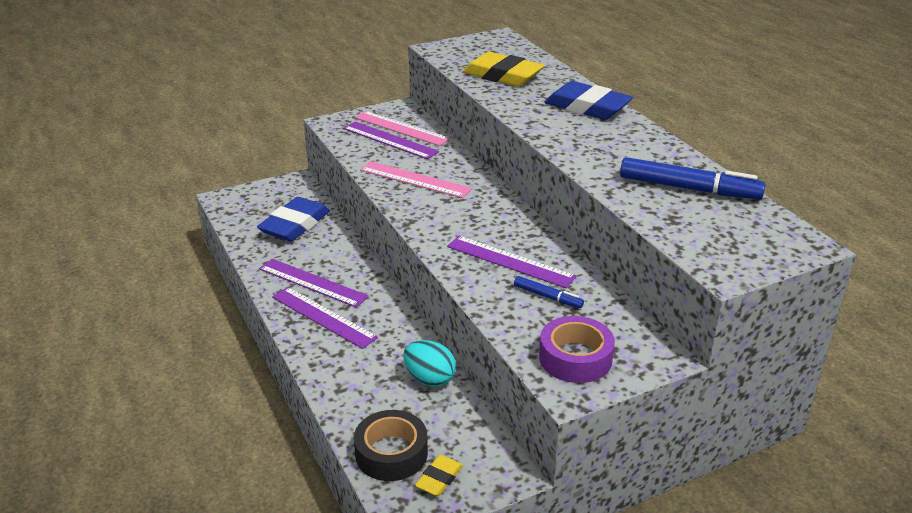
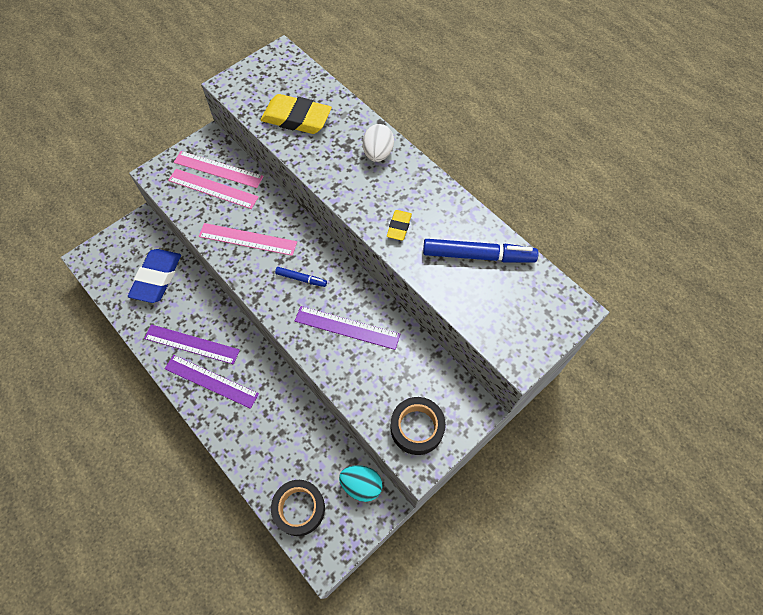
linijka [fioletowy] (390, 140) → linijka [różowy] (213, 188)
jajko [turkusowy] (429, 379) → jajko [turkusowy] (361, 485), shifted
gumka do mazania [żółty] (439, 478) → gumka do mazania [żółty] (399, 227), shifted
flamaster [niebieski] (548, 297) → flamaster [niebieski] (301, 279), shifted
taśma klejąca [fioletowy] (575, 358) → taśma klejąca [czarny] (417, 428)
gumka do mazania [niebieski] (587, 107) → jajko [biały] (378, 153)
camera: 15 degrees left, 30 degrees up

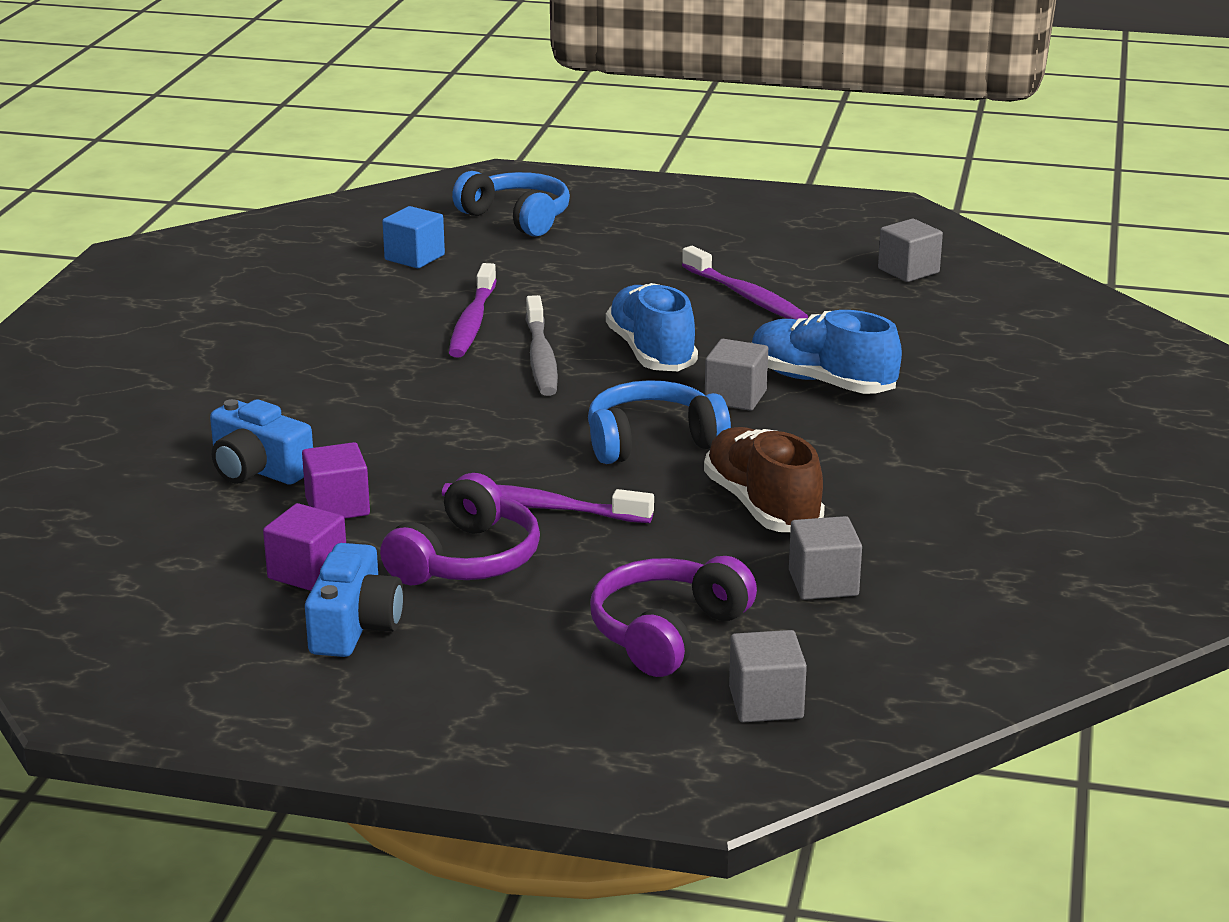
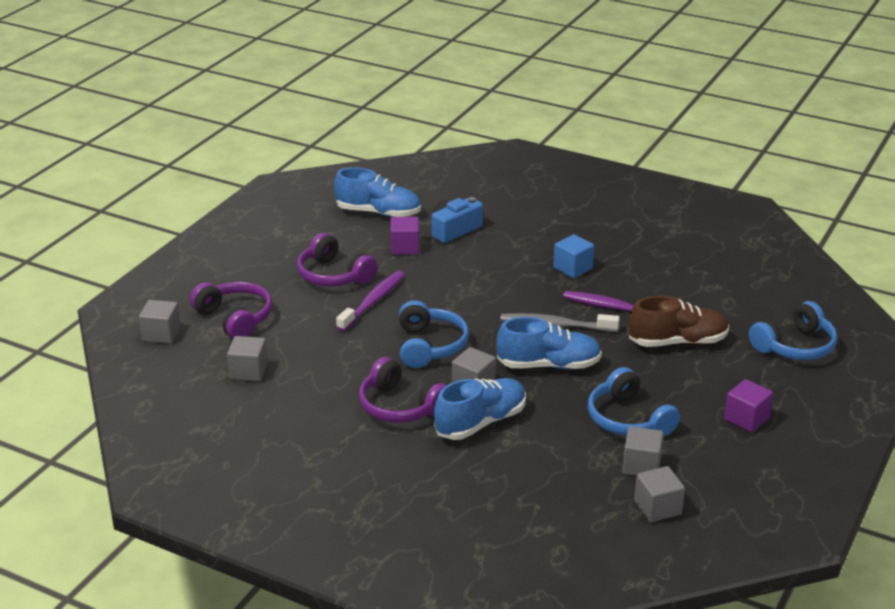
sześcian [fioletowy] (307, 572) → sześcian [fioletowy] (746, 419), shifted
aparat fotograficzny [niebieski] (355, 626) → -
sześcian [niebieski] (414, 257) → sześcian [niebieski] (573, 268), shifted
szczoteczka do zębów [fioletowy] (746, 296) → słuchawki [niebieski] (628, 419)
but [brązowy] (762, 506) → but [brązowy] (678, 342), shifted
- → but [niebieski] (378, 213)
- → słuchawki [fioletowy] (400, 406)
- → sześcian [szary] (641, 466)
camera: 105 degrees right, 5 degrees up

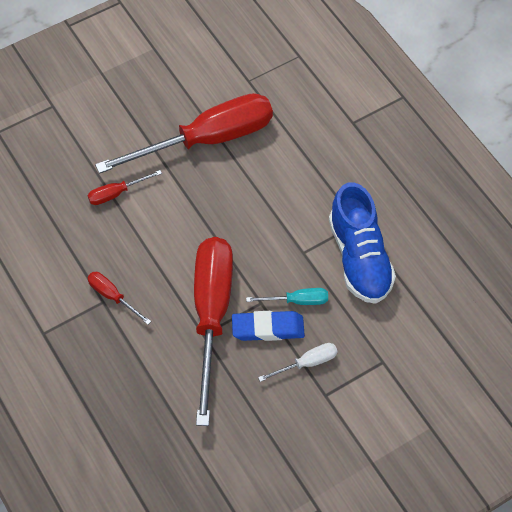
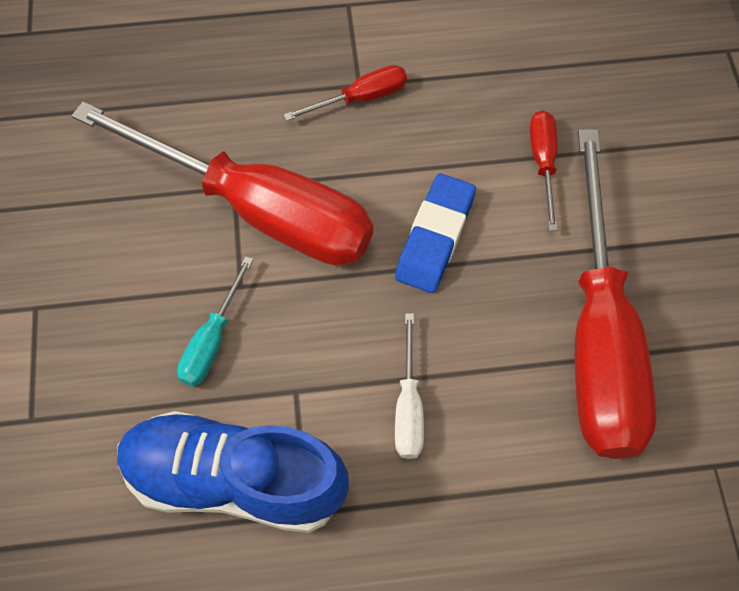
gumka do mazania [niebieski] (268, 328) → gumka do mazania [niebieski] (435, 237), shifted
śrubokręt [biały] (307, 363) → śrubokręt [biały] (408, 406), shifted
camera: 115 degrees right, 5 degrees up

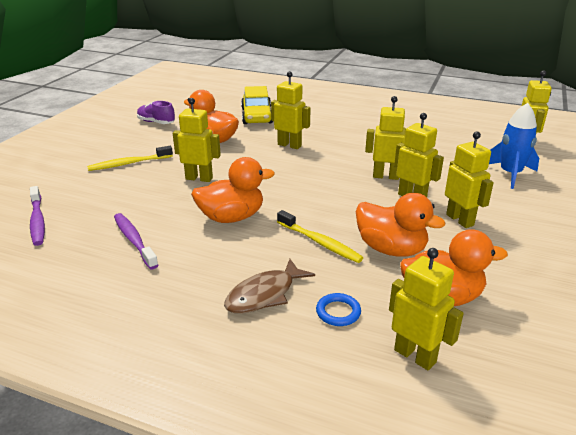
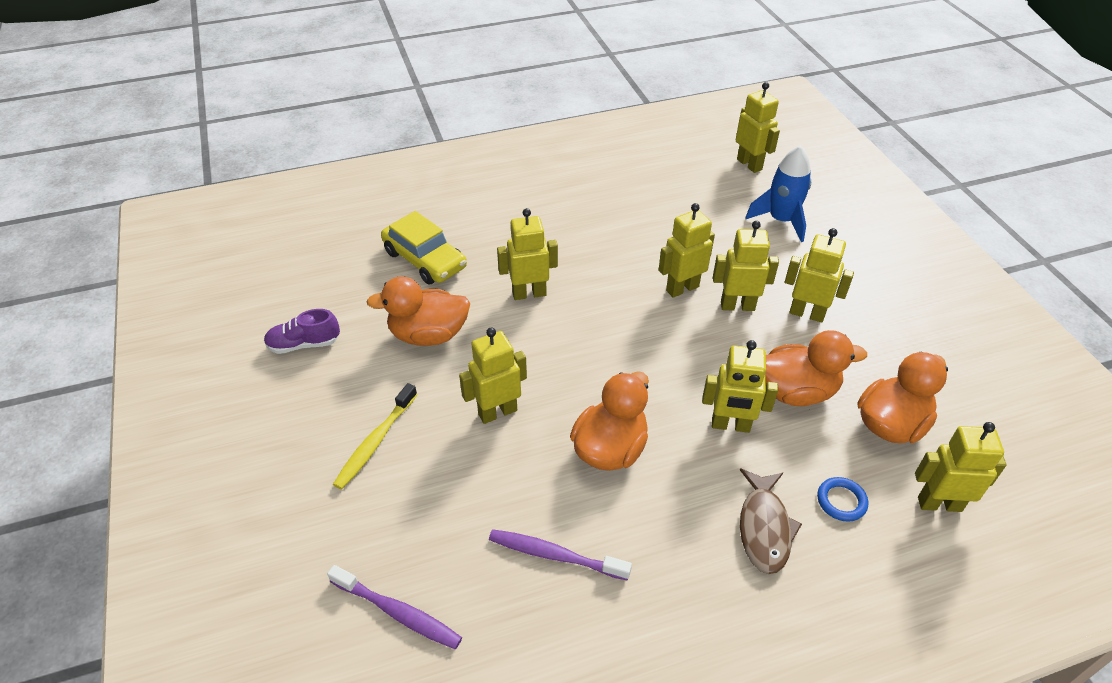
szczoteczka do zębów [żółty] (319, 242) → robot [żółty] (730, 425)
camera: 40 degrees left, 15 degrees up

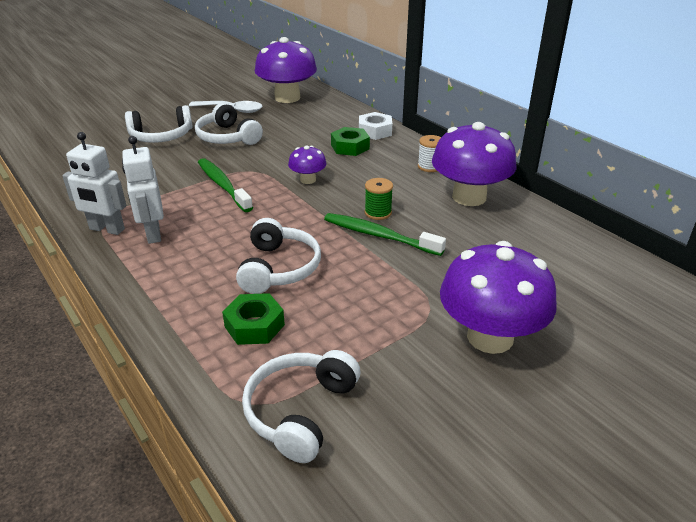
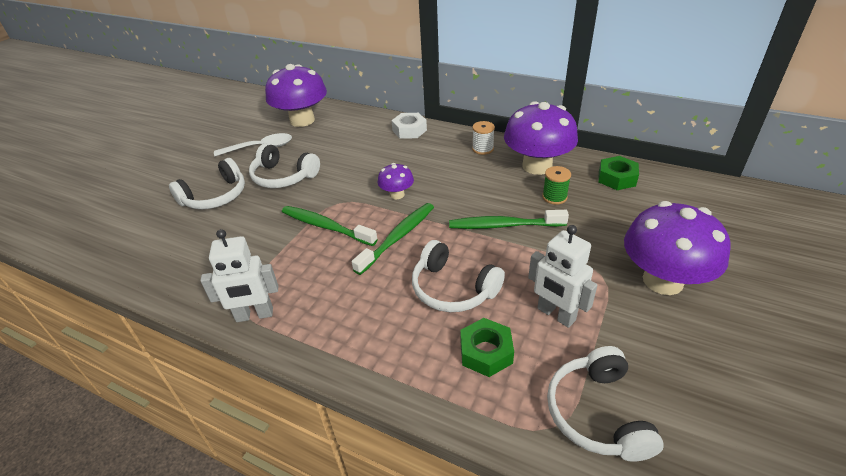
robot [biały] (153, 234) → robot [biały] (556, 314), shifted
słuchawki [biały] (278, 268) → słuchawki [biały] (453, 288), 150 degrees clockwise
nakrętka [zielony] (350, 147) → nakrętka [zielony] (617, 178), shifted
szpulka [zielony] (378, 213) → szpulka [zielony] (554, 197), shifted
- → szczoteczka do zębów [zielony] (397, 237)
camera: 25 degrees left, 5 degrees up

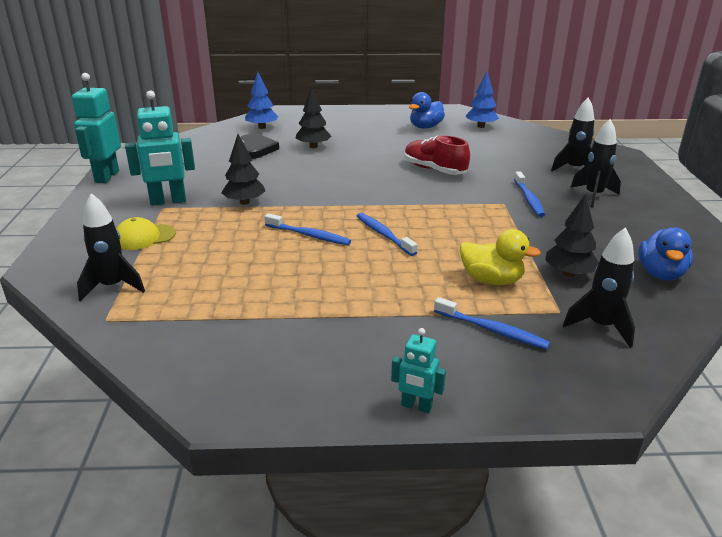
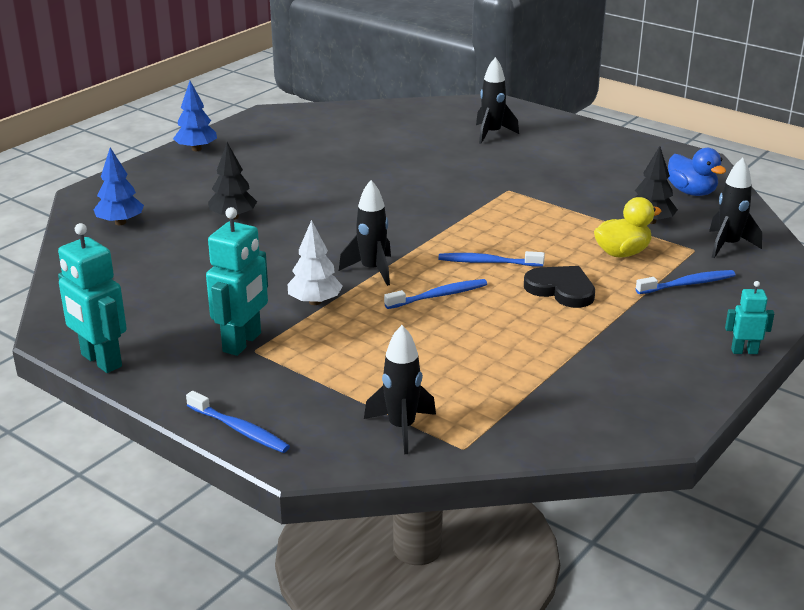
czapka [żółty] (144, 237) → -
drzewko [czarny] (244, 202) → drzewko [biały] (315, 302)
serce [czarny] (255, 149) → serce [czarny] (561, 289), shifted
robot [turkusowy] (416, 406) → robot [turkusowy] (744, 351), 150 degrees counterclockwise
but [czerwony] (434, 170) → -
kaczka [niebieski] (425, 127) → -
drzewko [niebieski] (481, 126) → drzewko [niebieski] (196, 149), shifted
szczoteczka do zębów [niebieski] (529, 199) → szczoteczka do zębów [niebieski] (239, 429), shifted
rakieta [czarny] (593, 196) → rakieta [czarny] (372, 270), shifted
camera: 50 degrees left, 0 degrees up

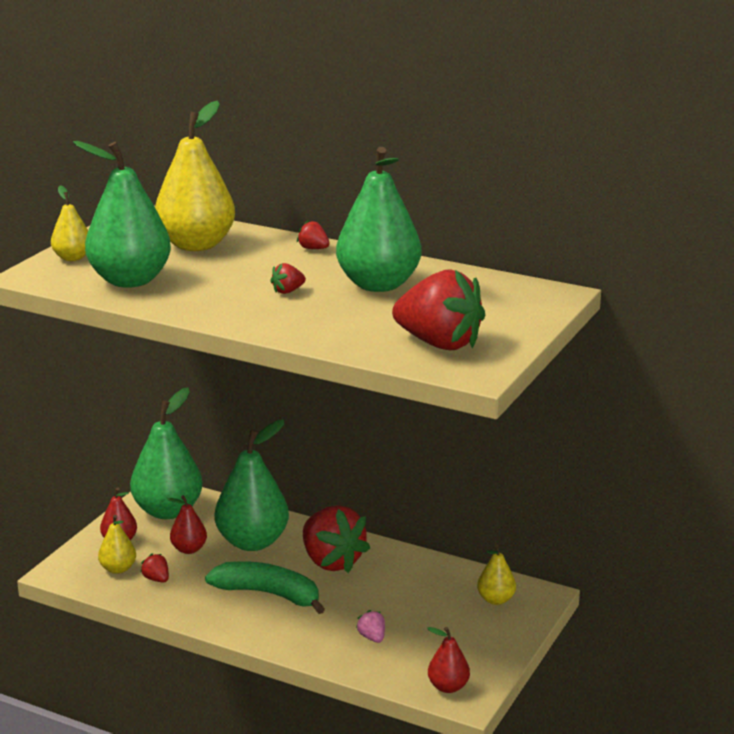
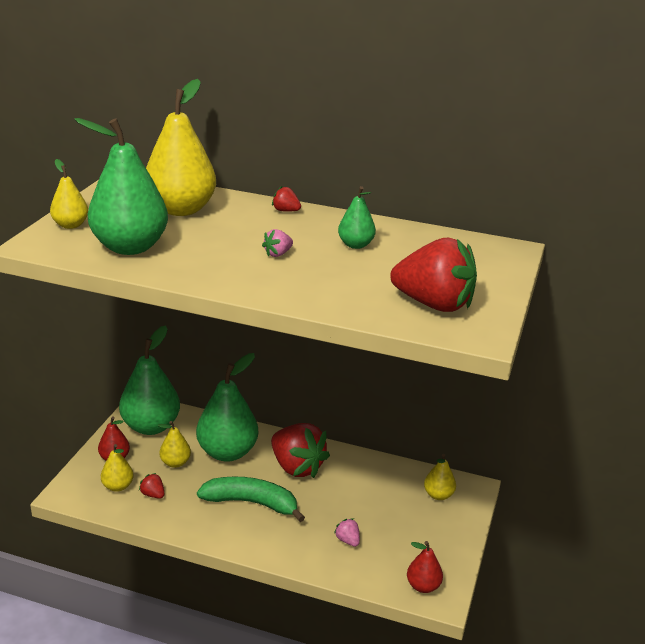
gruszka [czerwony] (189, 549) → gruszka [żółty] (175, 463)
truskawka [czerwony] (288, 291) → truskawka [różowy] (278, 254)
gruszka [zielony] (378, 285) → gruszka [zielony] (355, 245), x0.50
camera: 10 degrees left, 5 degrees up

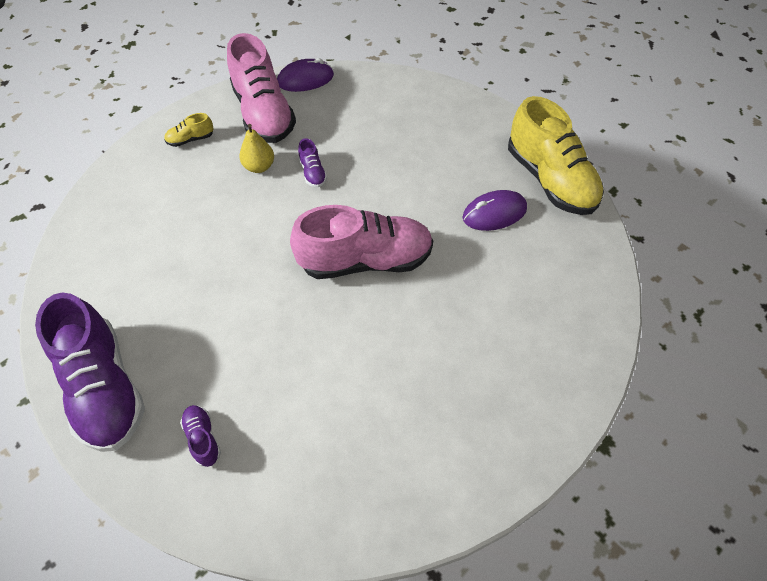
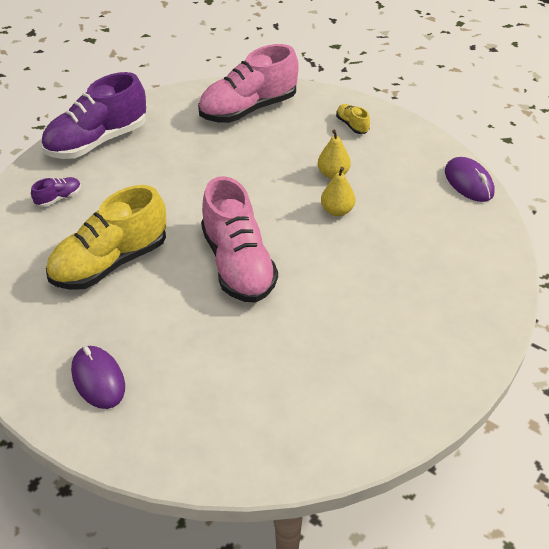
but [różowy] (264, 114) → but [różowy] (248, 108), shifted
but [fioletowy] (313, 173) → gruszka [żółty] (337, 210)
myszka [fioletowy] (494, 213) → myszka [fioletowy] (98, 379), shifted
but [żółty] (550, 180) → but [żółty] (110, 262), shifted
camera: 80 degrees right, 10 degrees down

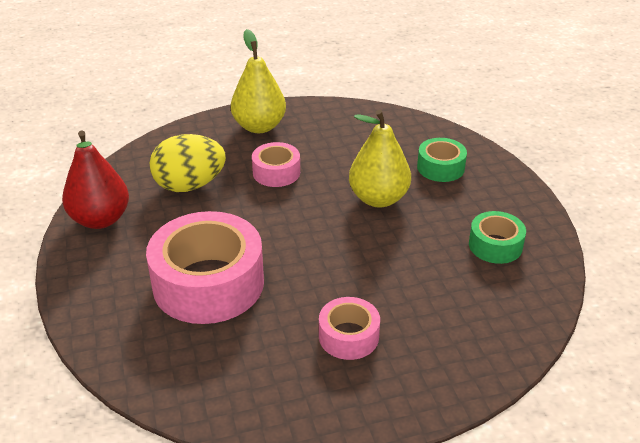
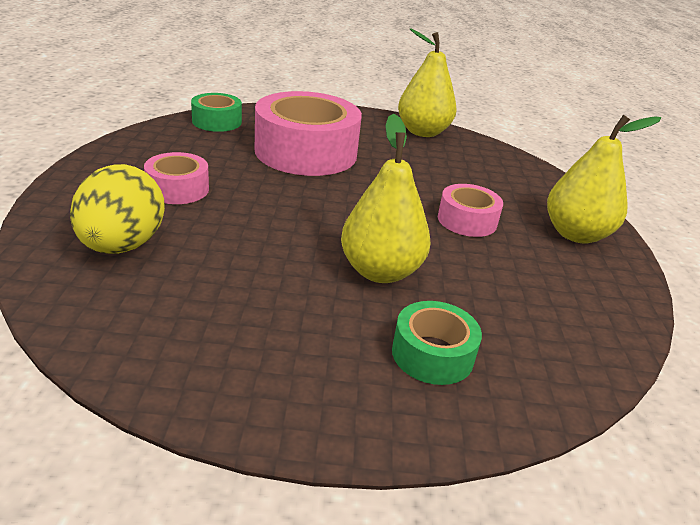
gruszka [czerwony] (100, 219) → gruszka [żółty] (422, 132)
jajko [żółty] (189, 185) → jajko [żółty] (122, 245), shifted
taśma klejąca [zielony] (495, 245) → taśma klejąca [zielony] (217, 121), shifted
camera: 105 degrees right, 5 degrees down

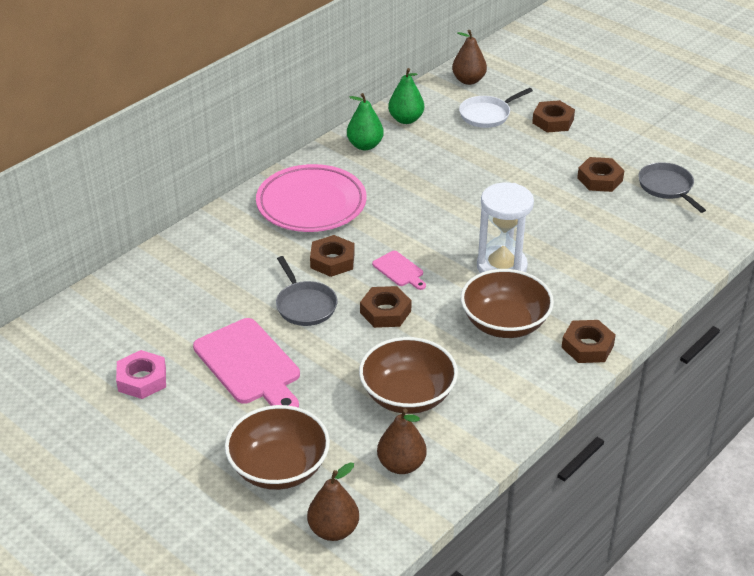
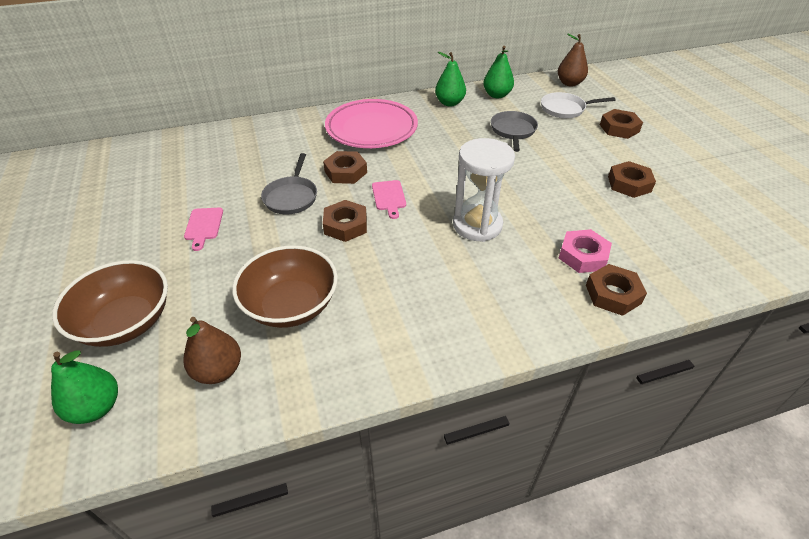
nakrętka [różowy] (142, 379) → nakrętka [różowy] (583, 256), shifted
deska do krojenia [różowy] (249, 365) → deska do krojenia [różowy] (203, 226), x0.49
gruszka [brązowy] (333, 530) → gruszka [zielony] (96, 407)
miska [brązowy] (504, 323) → -
nakrętka [brązowy] (587, 346) → nakrętka [brązowy] (613, 294), shifted
patelnia [szary] (667, 187) → patelnia [szary] (513, 131), shifted
camera: 30 degrees right, 5 degrees up

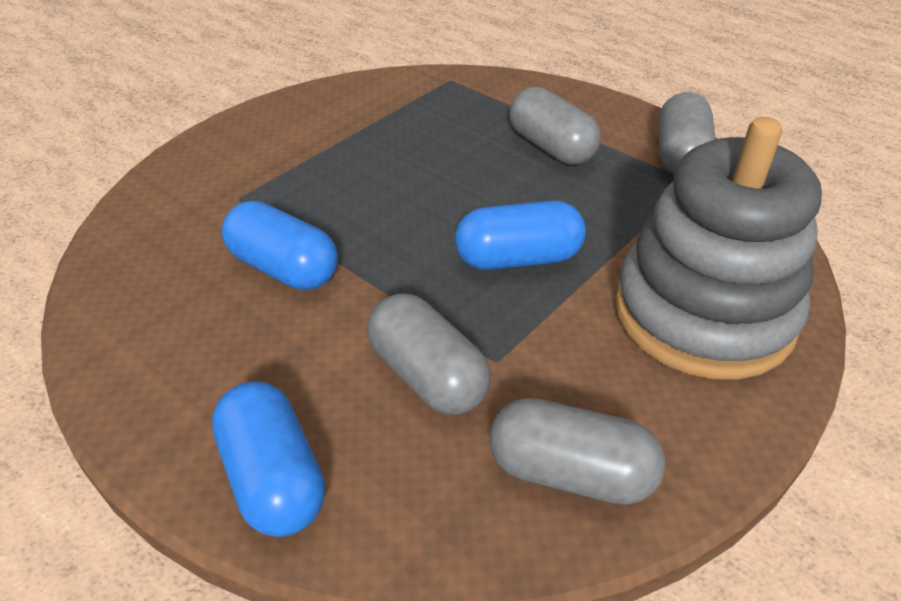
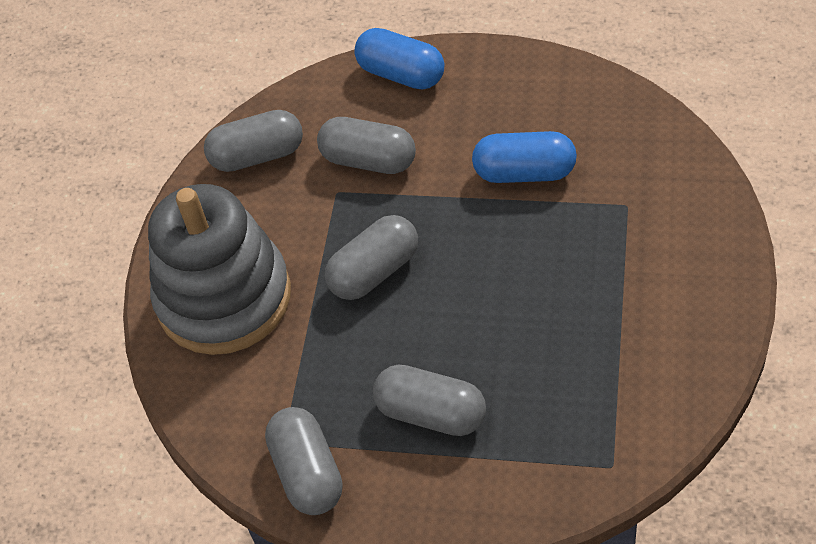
kapsułka [niebieski] (518, 258) → kapsułka [szary] (374, 272)
camera: 155 degrees right, 10 degrees up

